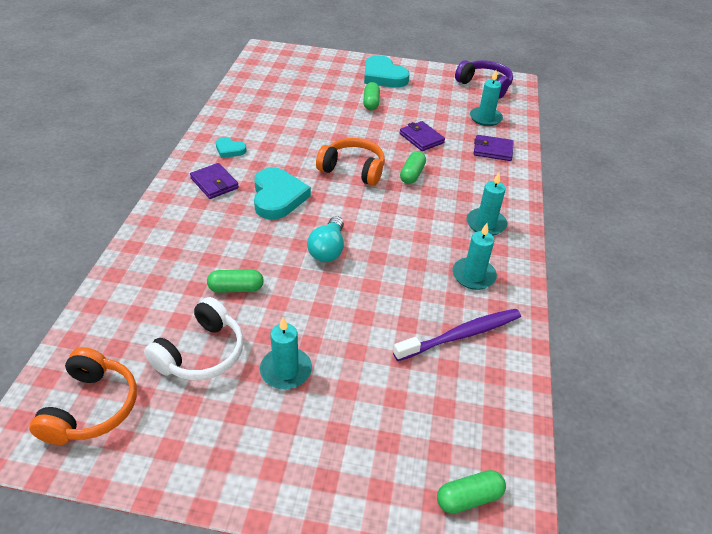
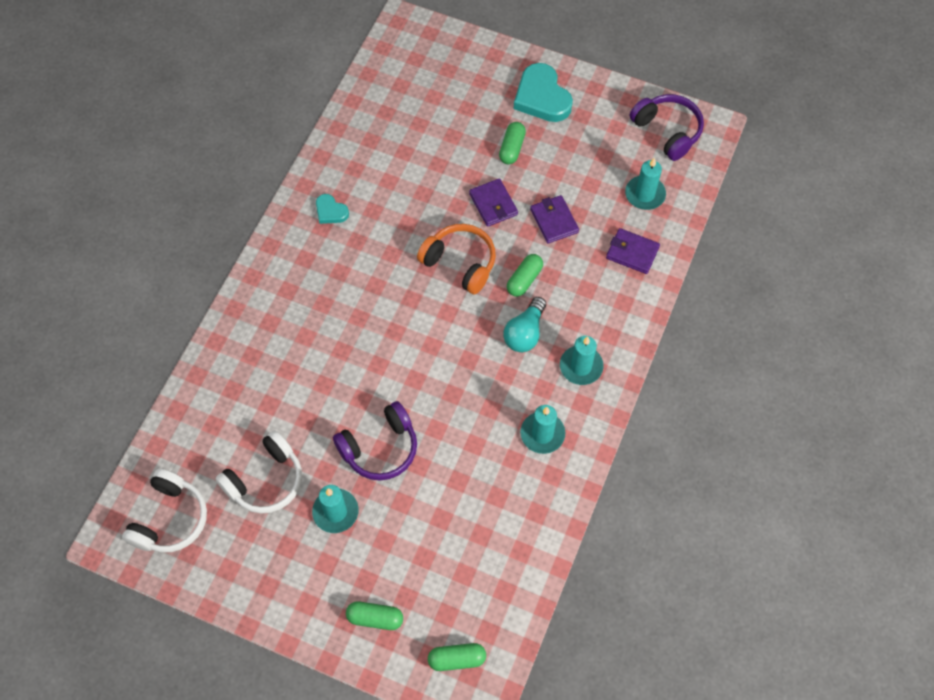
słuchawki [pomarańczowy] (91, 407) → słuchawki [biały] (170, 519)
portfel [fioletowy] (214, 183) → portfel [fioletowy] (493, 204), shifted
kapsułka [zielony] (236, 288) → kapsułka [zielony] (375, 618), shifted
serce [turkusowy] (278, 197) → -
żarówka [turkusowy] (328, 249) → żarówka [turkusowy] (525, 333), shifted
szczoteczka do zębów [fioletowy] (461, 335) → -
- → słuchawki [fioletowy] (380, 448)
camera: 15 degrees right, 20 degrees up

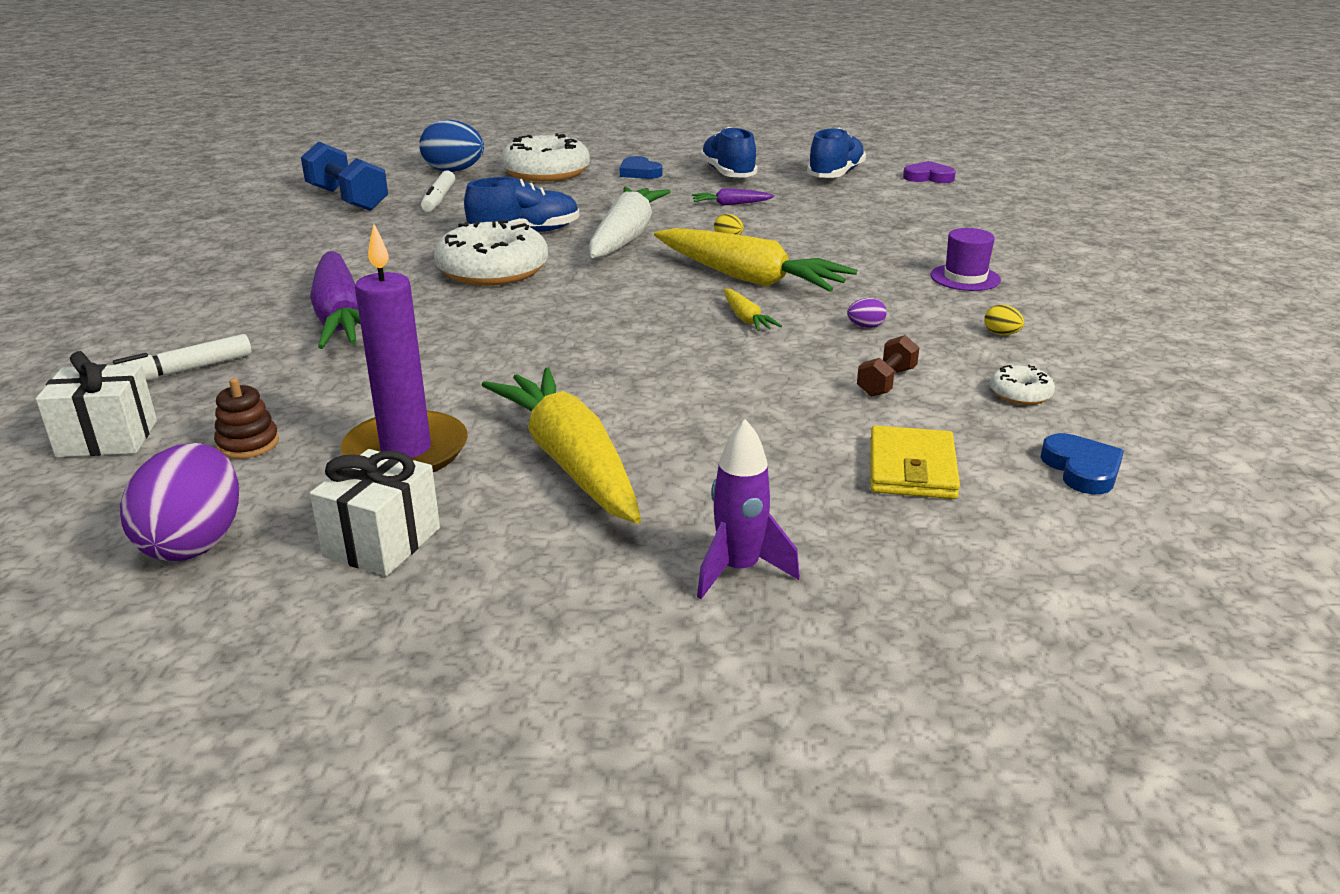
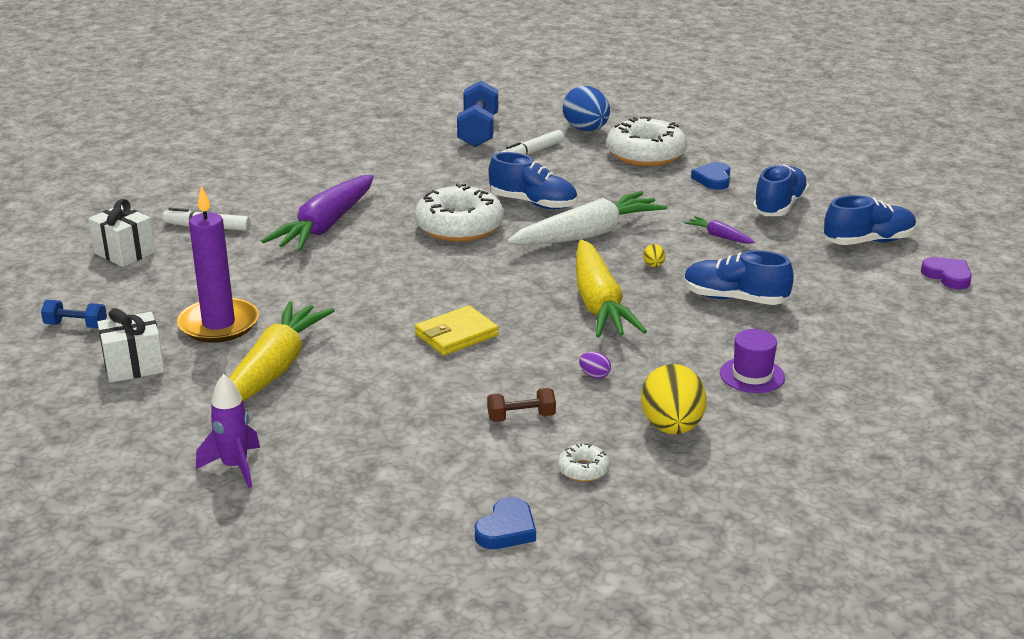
jajko [fioletowy] (194, 542) → hantel [niebieski] (76, 325)
zabawka nakładanka [brązowy] (248, 444) → -
marchewka [żółty] (746, 318) → -
portfel [żółty] (912, 469) → portfel [żółty] (456, 335), shifted
jajko [żółty] (1001, 334) → jajko [żółty] (672, 427), x2.40
- → but [niebieski] (734, 299)
camera: 45 degrees right, 0 degrees up

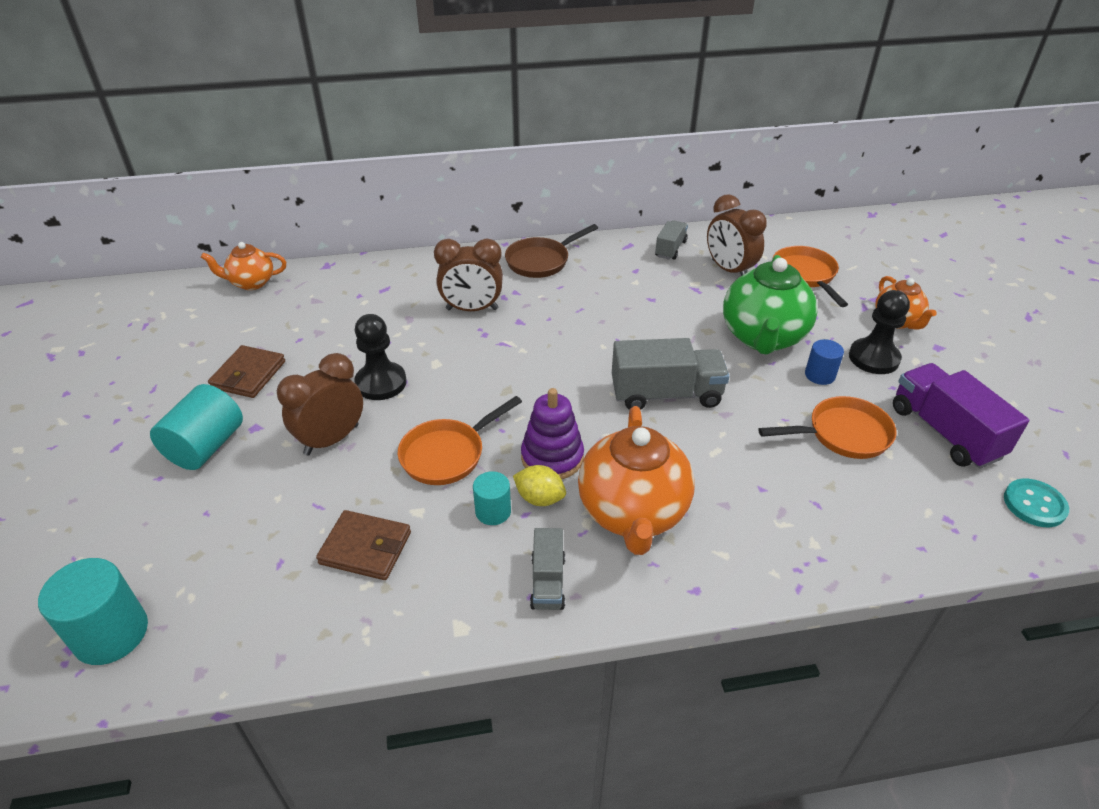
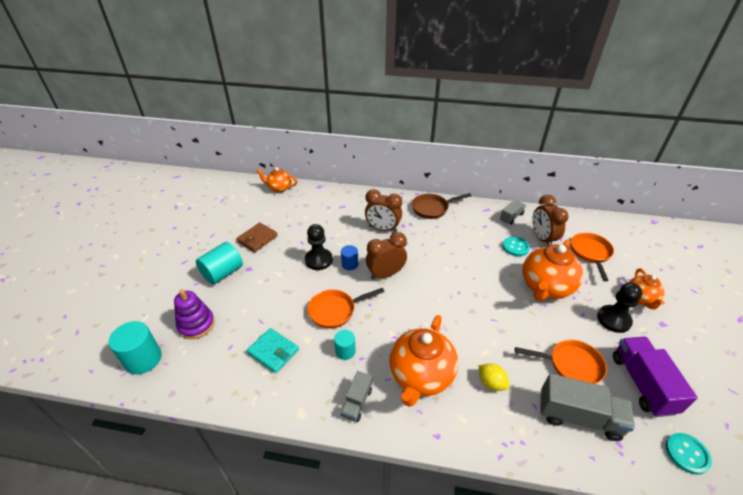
budzik [brązowy] (331, 440) → budzik [brązowy] (385, 274), shifted
portfel [brązowy] (365, 548) → portfel [turkusowy] (273, 352)
cytryna [żółty] (539, 498) → cytryna [żółty] (491, 383), shifted
zabawka nakładanka [fioletowy] (552, 457) → zabawka nakładanka [fioletowy] (196, 324), shifted
ciężarówka [szary] (666, 394) → ciężarówka [szary] (578, 416), shifted
imbryk [zielony] (763, 338) → imbryk [pomarańczowy] (545, 288)
walec [niebieski] (819, 375) → walec [niebieski] (350, 264), shifted
- → guzik [turkusowy] (515, 247)
camera: 20 degrees right, 0 degrees up

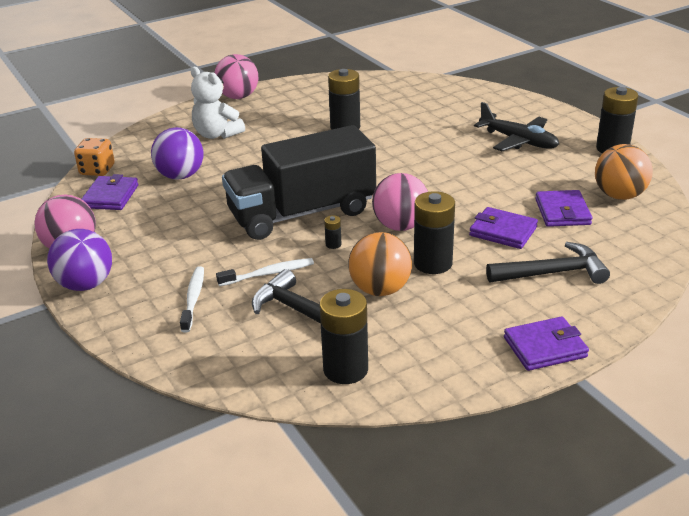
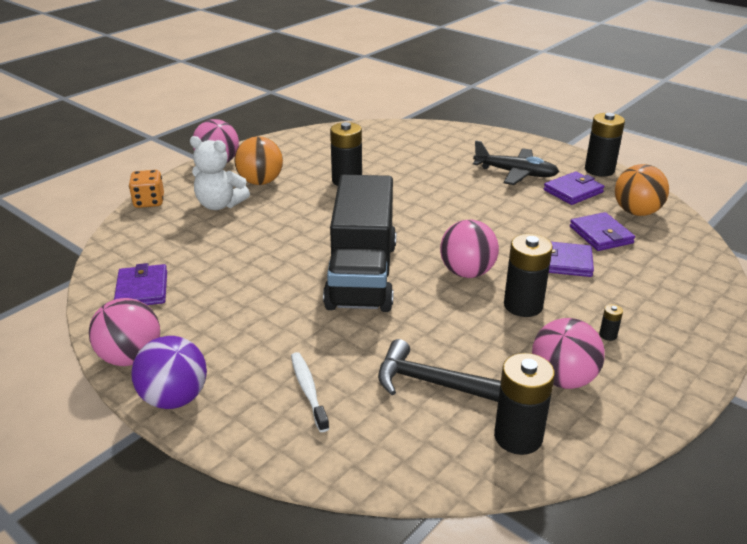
kostka do gry [pomarańczowy] (97, 170) → kostka do gry [pomarańczowy] (149, 202), shifted
piłka [fioletowy] (180, 176) → -
szczoteczka do zębów [biały] (268, 274) → -
ciężarówka [czarny] (302, 213) → ciężarówka [czarny] (362, 275), 45 degrees counterclockwise
bateria [czarny] (333, 244) → bateria [czarny] (608, 335), shifted
piłka [pomarańczowy] (380, 289) → piłka [pomarańczowy] (260, 182), shifted
młotek [czarny] (552, 273) → -
portfel [fioletowy] (545, 347) → portfel [fioletowy] (573, 191), shifted
- → piłka [różowy] (563, 379)
camera: 20 degrees left, 0 degrees up

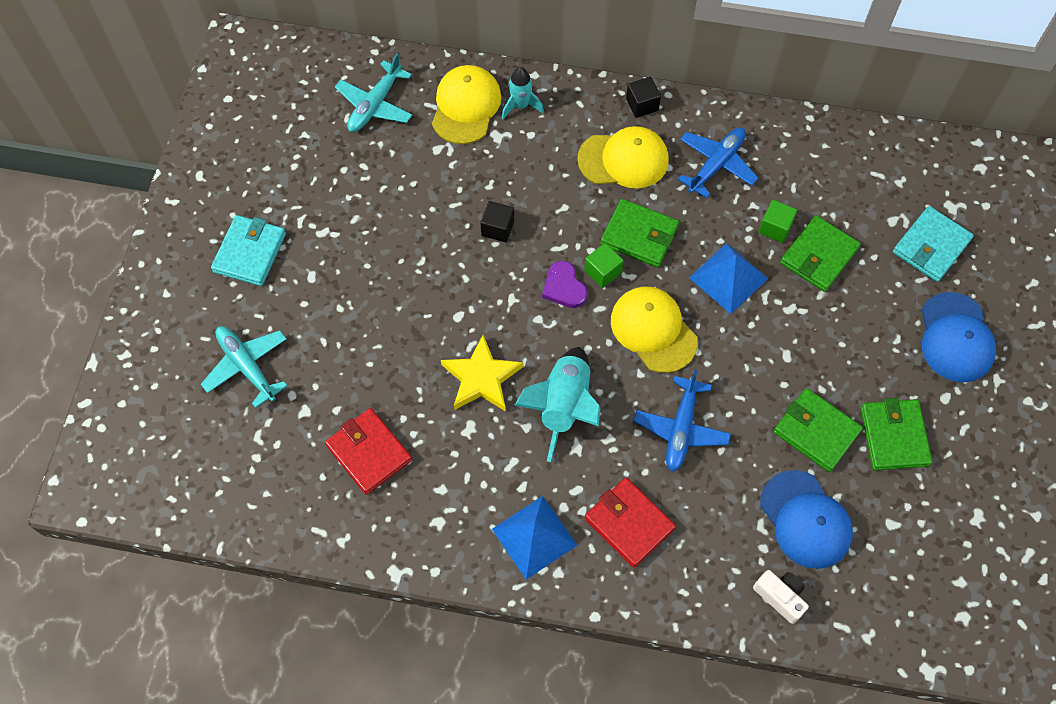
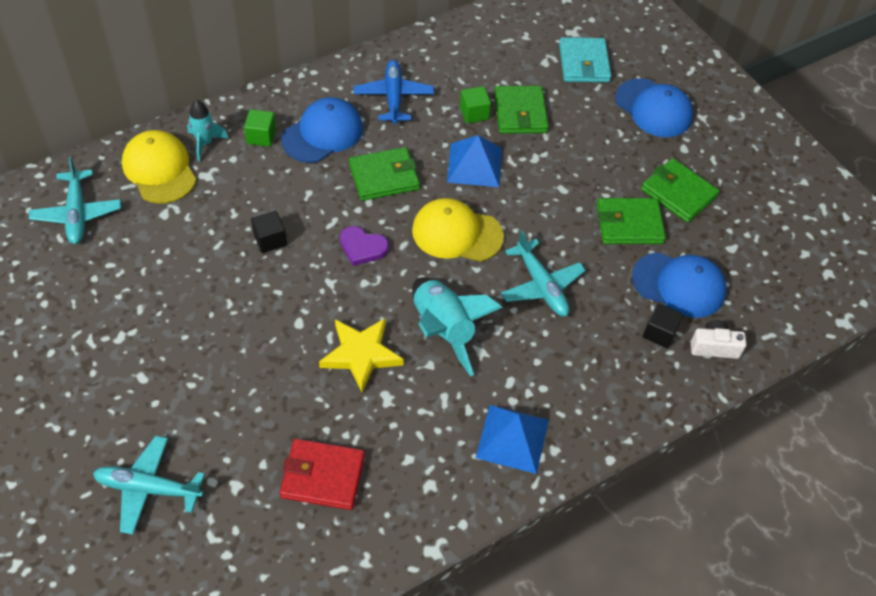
portfel [turkusowy] (250, 252) → -
czapka [żółty] (623, 160) → czapka [niebieski] (323, 133)
sześcian [zielony] (603, 271) → sześcian [zielony] (261, 136), shifted
portfel [czerwony] (629, 523) → -
sześcian [czarny] (642, 105) → sześcian [czarny] (659, 333), shifted
samolot [niebieski] (681, 429) → samolot [turkusowy] (541, 286)
camera: 45 degrees left, 10 degrees down

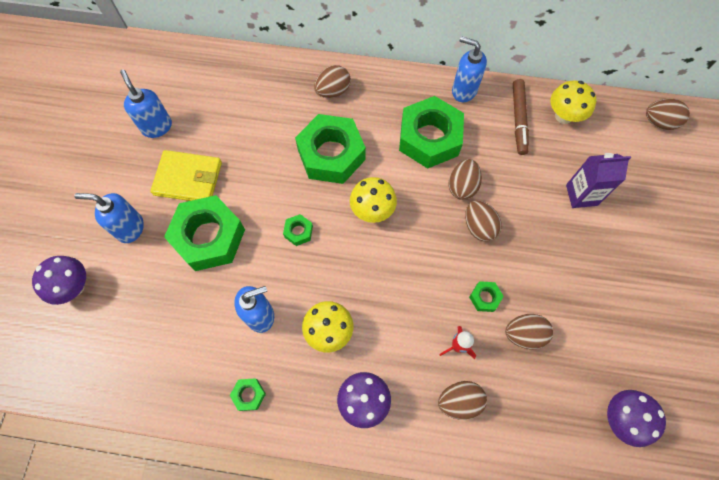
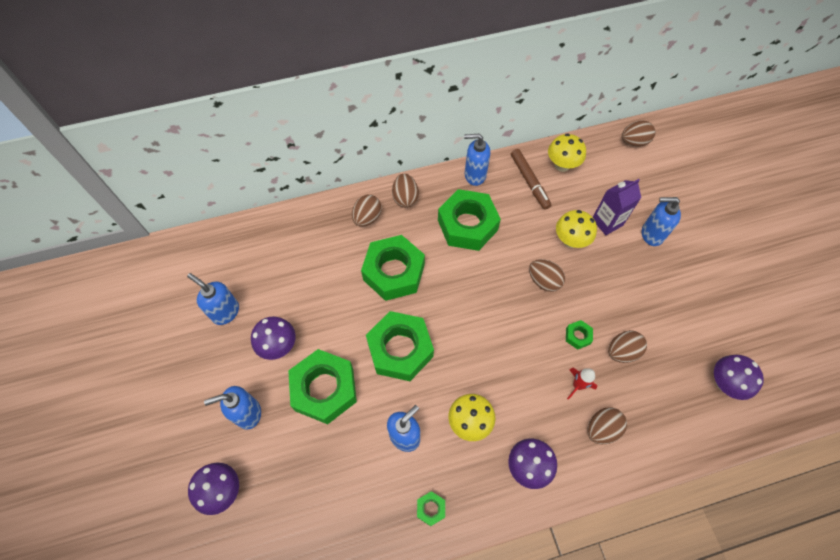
portfel [żółty] (188, 178) → grzyb [fioletowy] (278, 346)
nakrętka [zielony] (298, 232) → nakrętka [zielony] (400, 349), x2.39
grzyb [żółty] (372, 210) → grzyb [żółty] (570, 240), shifted
jajko [brązowy] (462, 186) → jajko [brązowy] (405, 198), shifted
- → dozownik mydła [niebieski] (651, 234)
camera: 25 degrees left, 5 degrees down

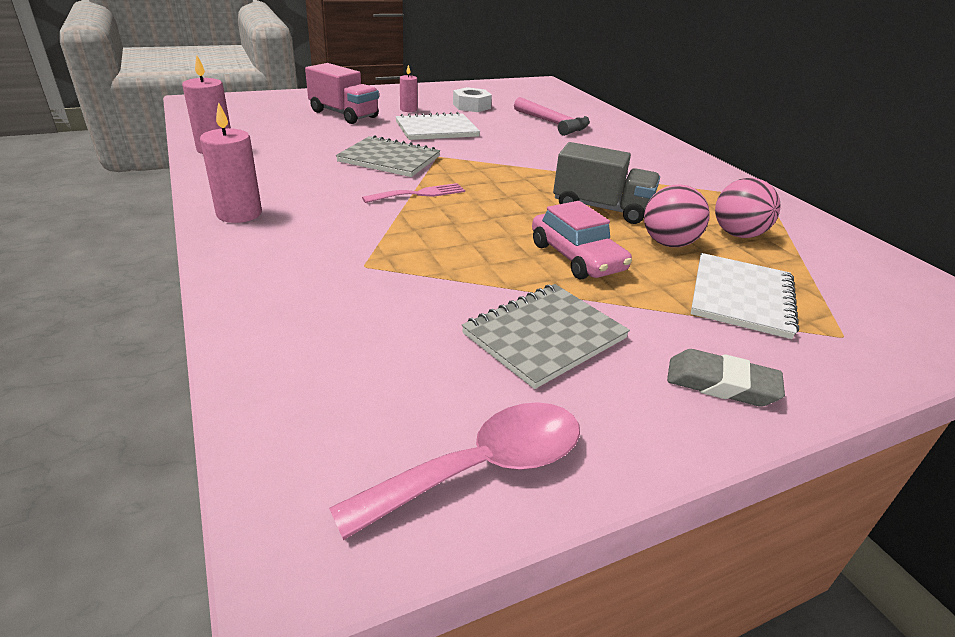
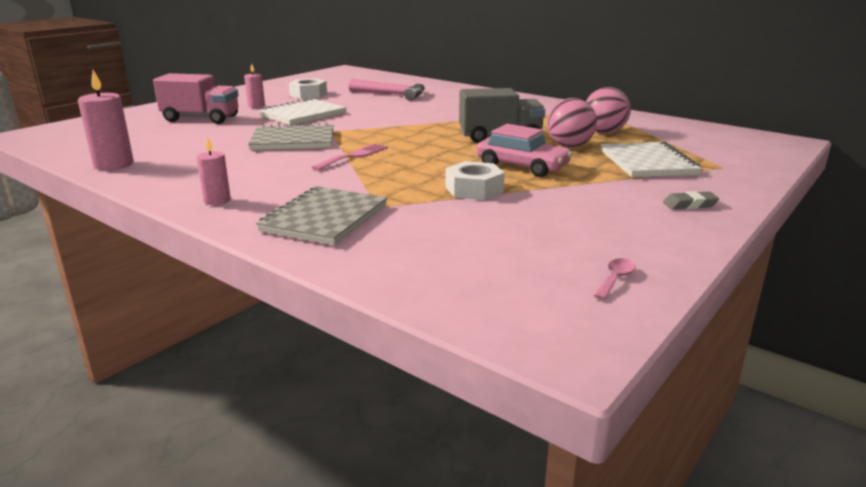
świeca [różowy] (239, 214) → świeca [różowy] (217, 200), x0.60
łyżka [różowy] (482, 468) → łyżka [różowy] (615, 279), x0.42
zeszyt [szary] (544, 336) → zeszyt [szary] (325, 218), shifted
gumka do mazania [szary] (721, 384) → gumka do mazania [szary] (690, 204), x0.66
- → nakrętka [biały] (474, 189)
camera: 25 degrees left, 10 degrees down

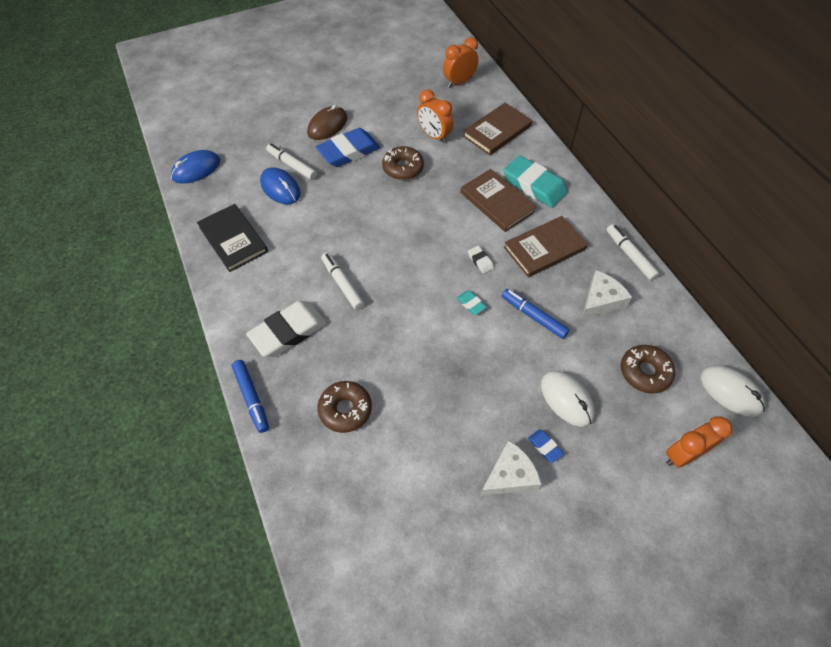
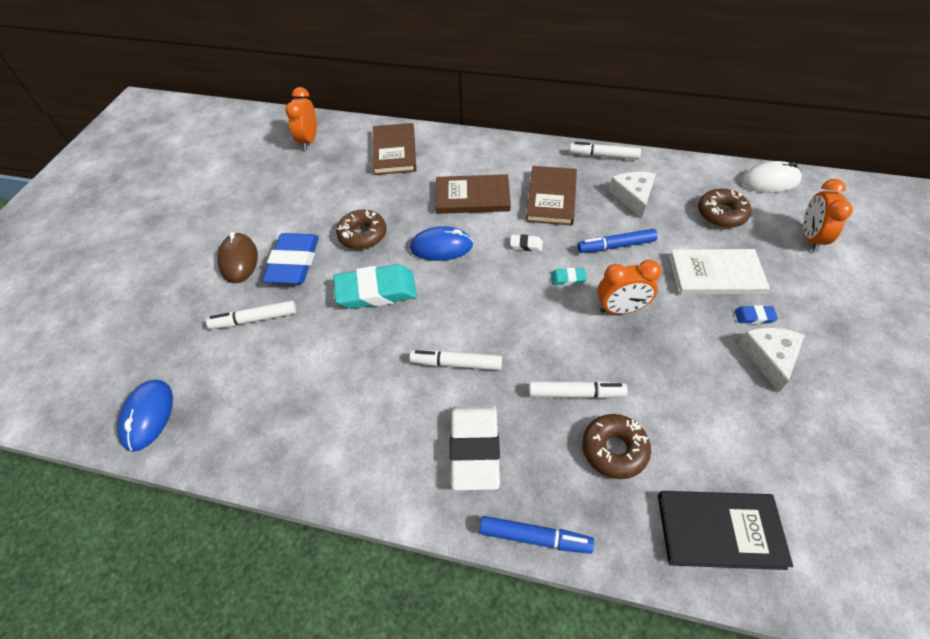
książka [czarny] (233, 239) → książka [czarny] (719, 531), shifted
myszka [niebieski] (280, 188) → myszka [niebieski] (441, 247), shifted
budzik [pomarańczowy] (434, 136) → budzik [pomarańczowy] (621, 309), shifted
gumka do mazania [turkusowy] (534, 185) → gumka do mazania [turkusowy] (376, 291), shifted
myszka [biały] (566, 399) → książka [biały] (715, 275)
- → flamaster [biały] (576, 393)
camera: 50 degrees left, 5 degrees down

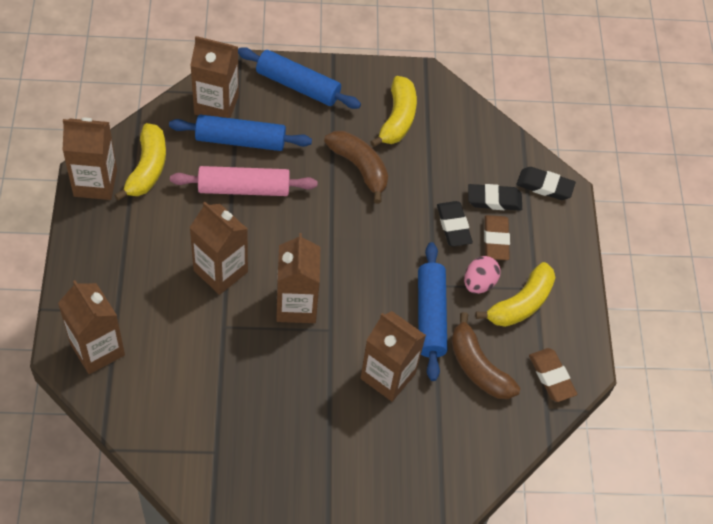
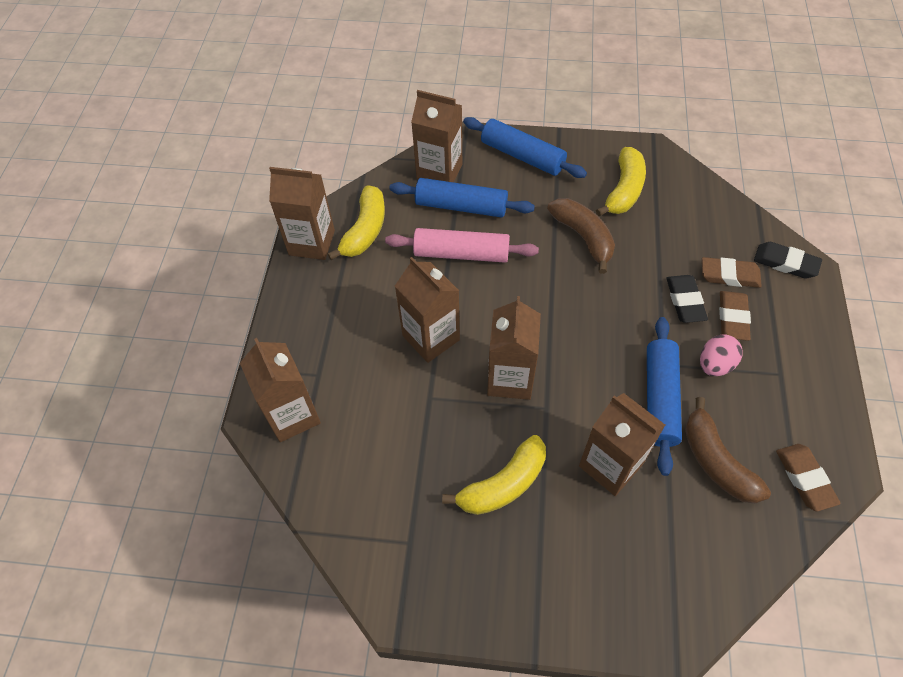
gumka do mazania [czarny] (494, 200) → gumka do mazania [brązowy] (729, 275)
banan [żółty] (521, 303) → banan [żółty] (503, 484), shifted
camera: 15 degrees right, 0 degrees up

